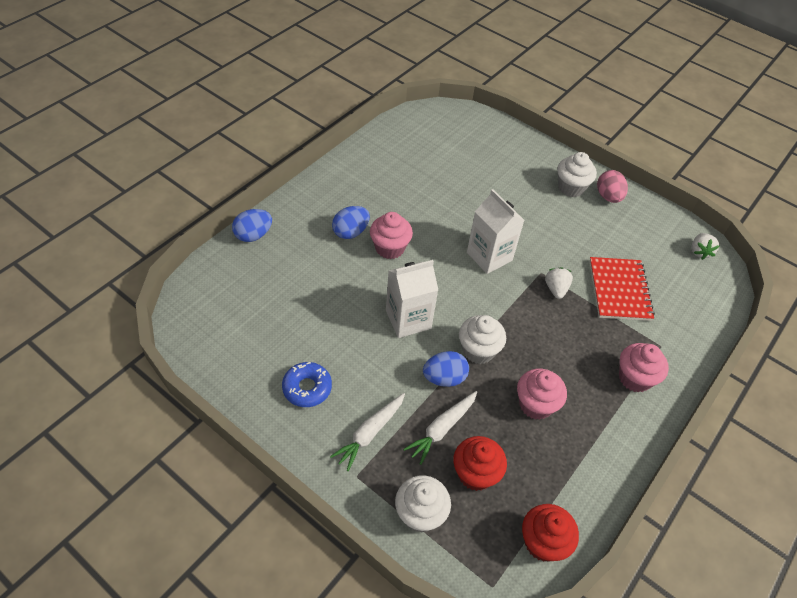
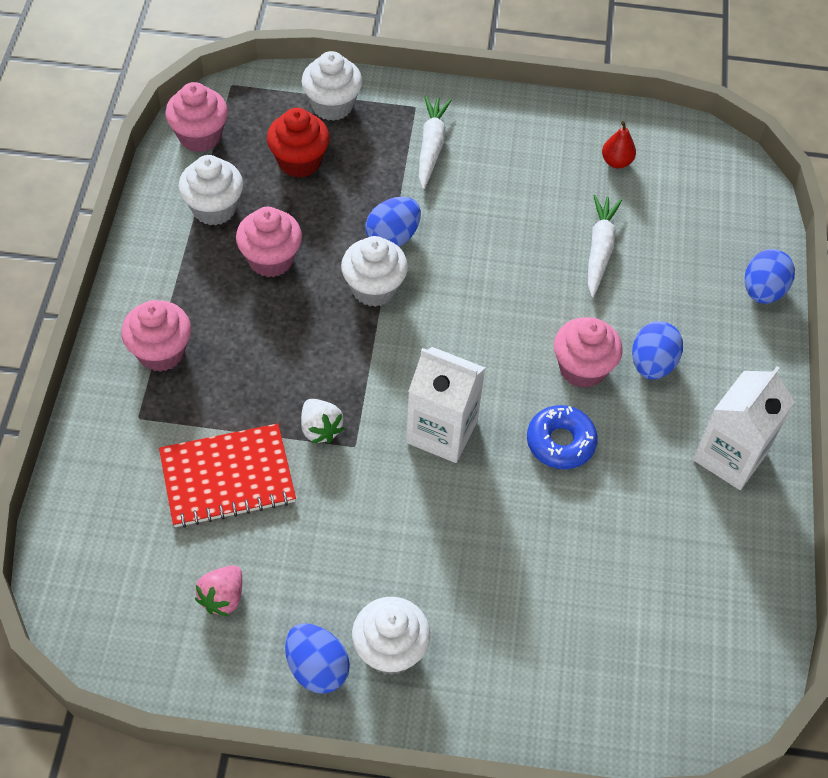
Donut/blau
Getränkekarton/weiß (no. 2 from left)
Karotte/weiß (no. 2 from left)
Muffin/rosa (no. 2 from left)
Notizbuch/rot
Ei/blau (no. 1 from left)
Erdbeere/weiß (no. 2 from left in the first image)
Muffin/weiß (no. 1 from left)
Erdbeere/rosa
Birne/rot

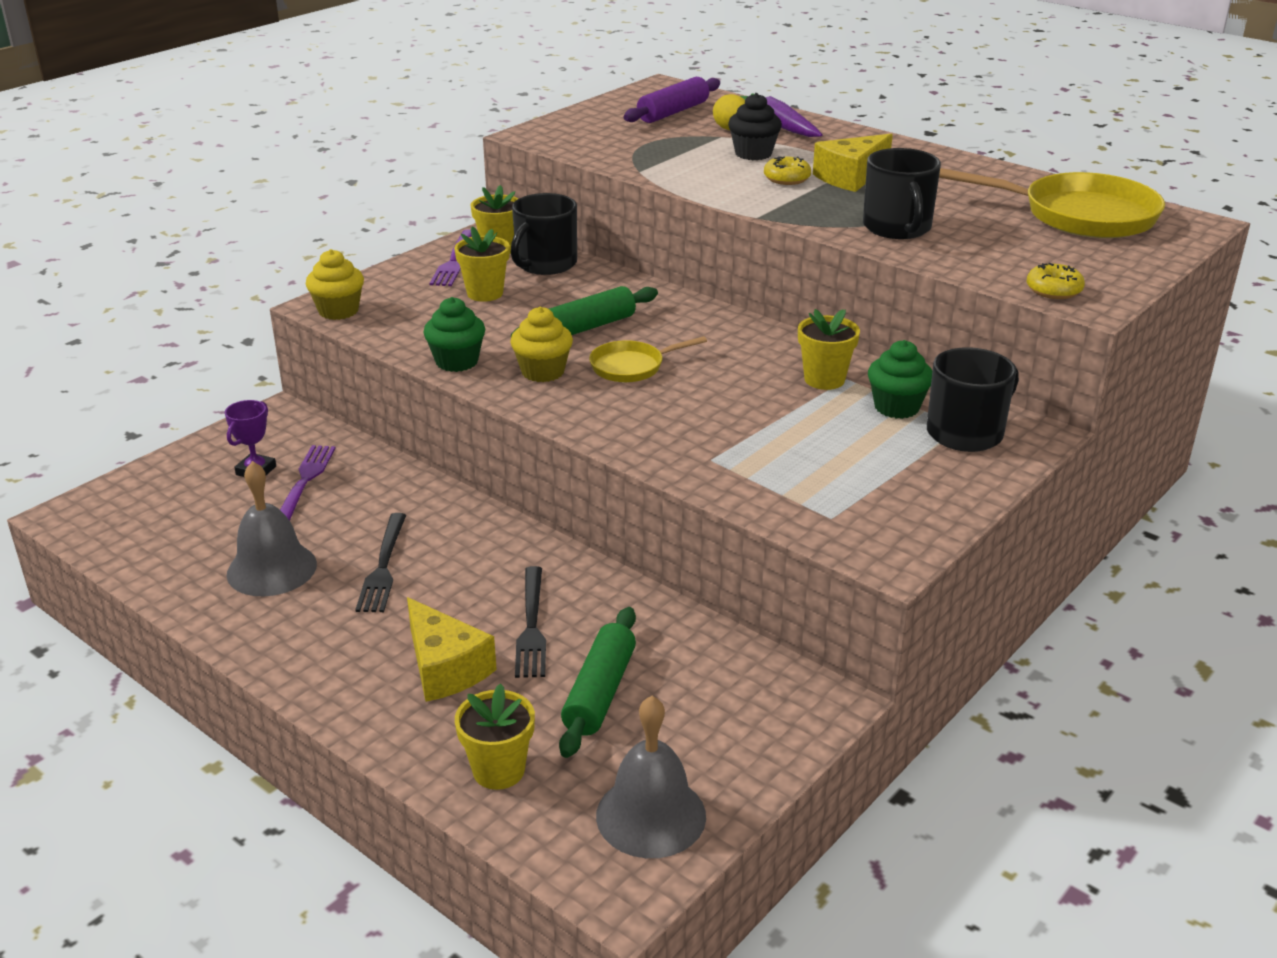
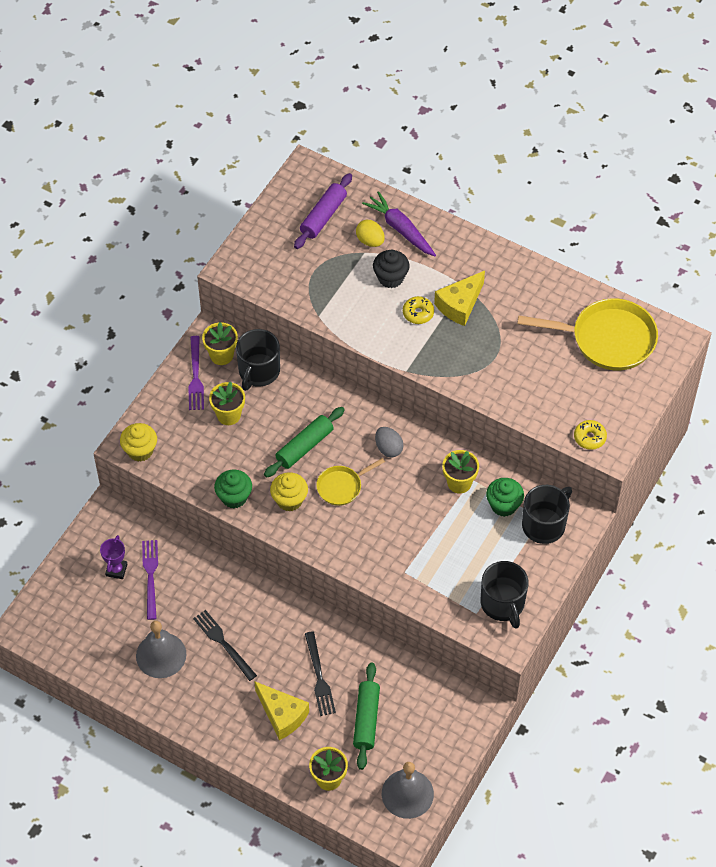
Gabel/schwarz (no. 1 from left)
Tasse/schwarz (no. 2 from left)
Ei/grau

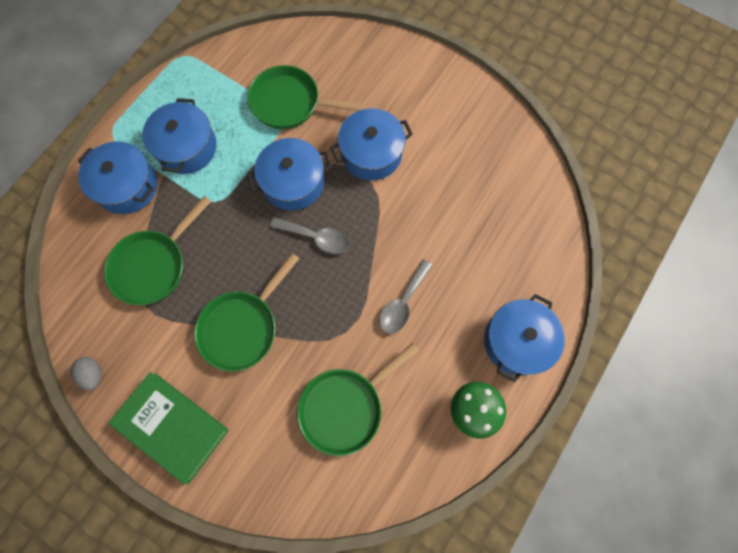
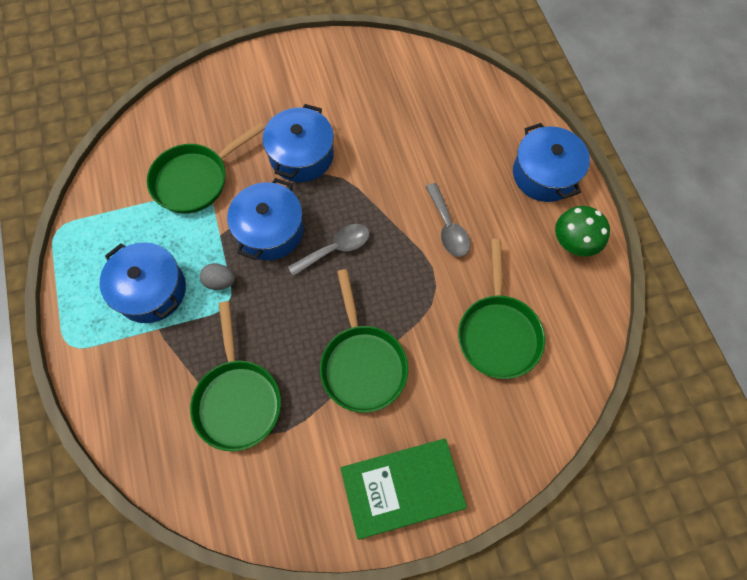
Ei/grau
Kochtopf/blau (no. 1 from left in the first image)

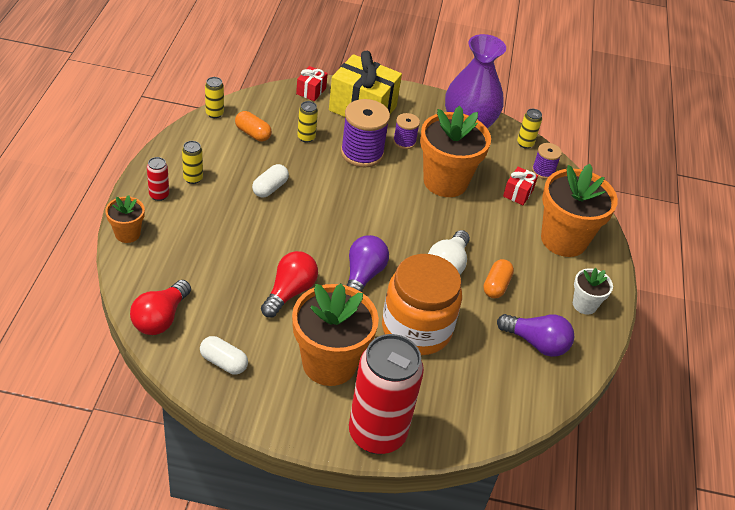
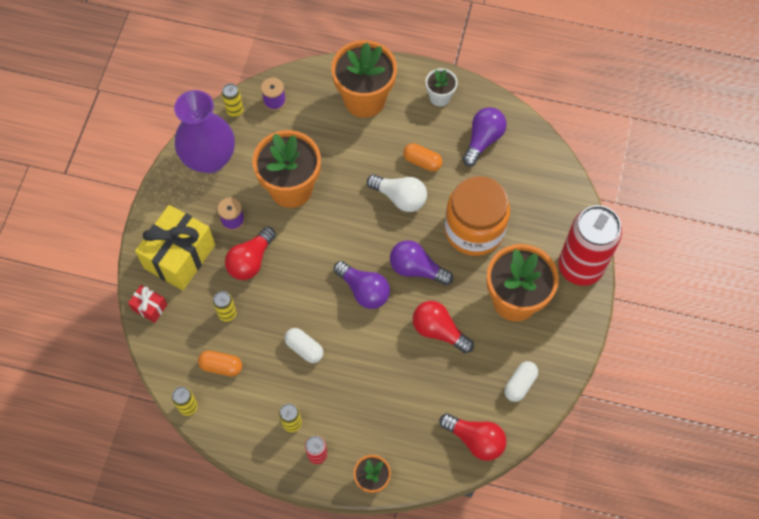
Kapsel/orange (no. 1 from left)
Glühbirne/rot (no. 1 from left)
Geschenk/rot (no. 2 from left in the first image)
Glühbirne/lila (no. 1 from left)

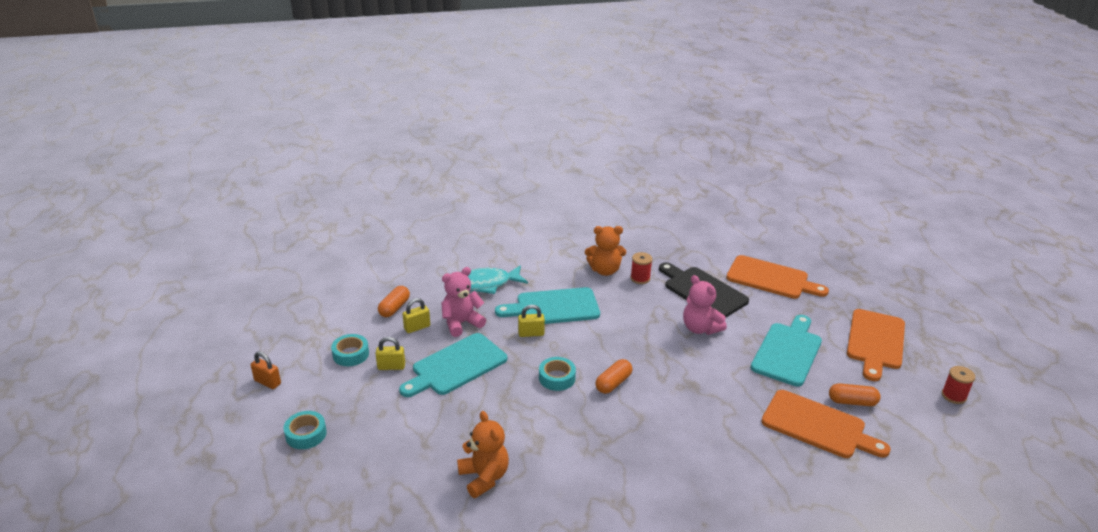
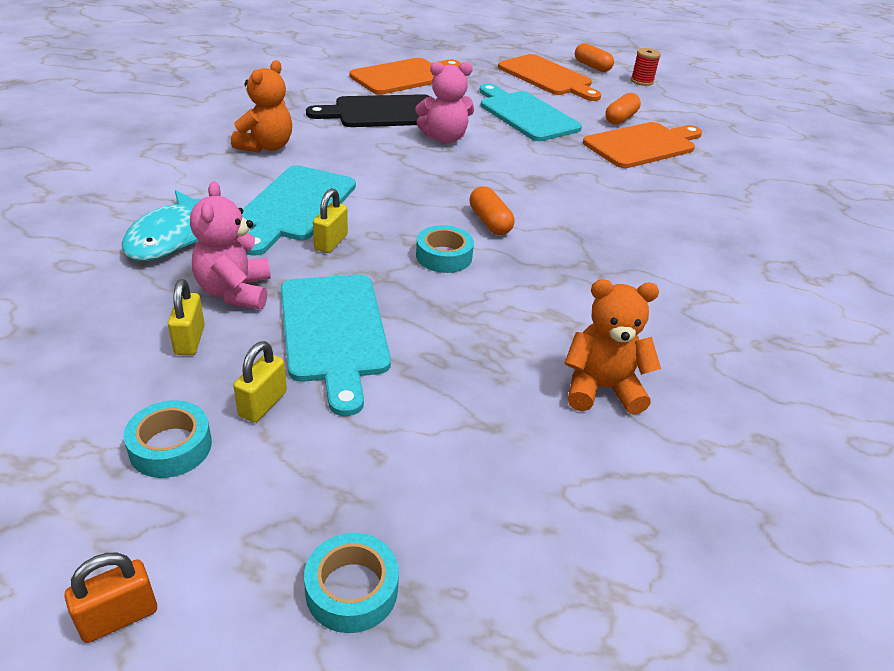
Kapsel/orange (no. 2 from left)
Garnrolle/rot (no. 1 from left in the first image)

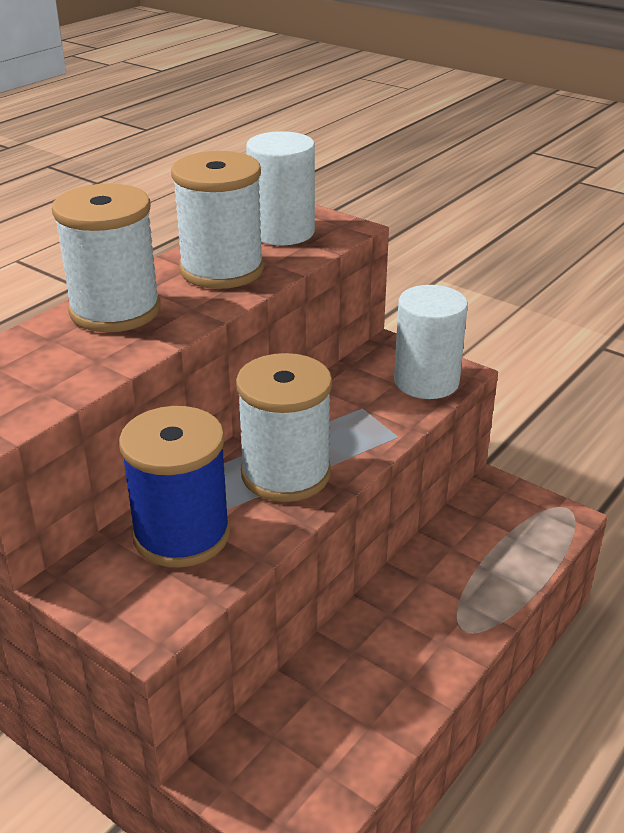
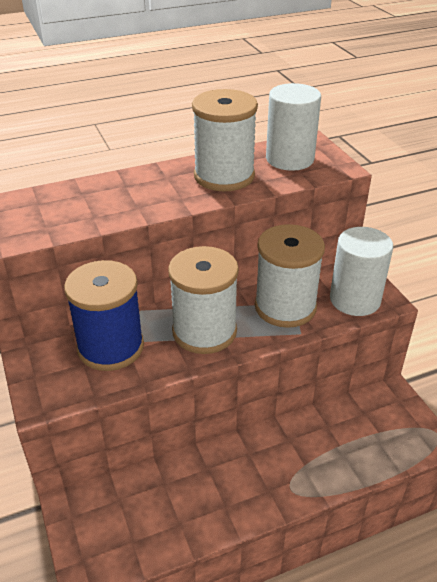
Garnrolle/weiß (no. 3 from left)

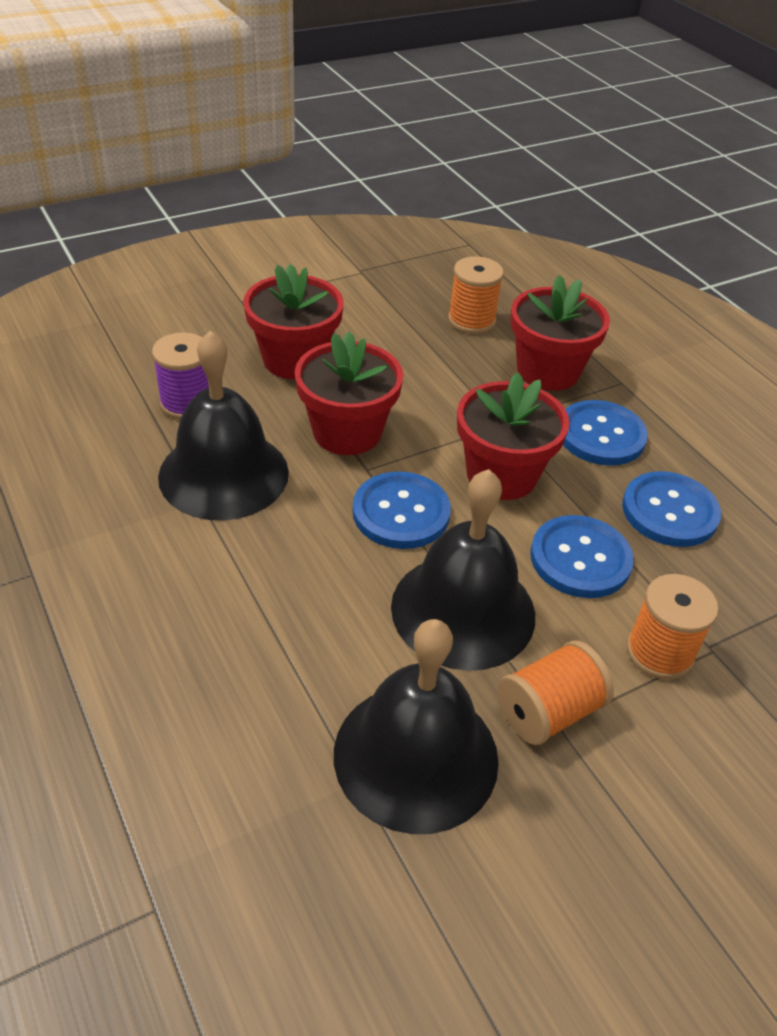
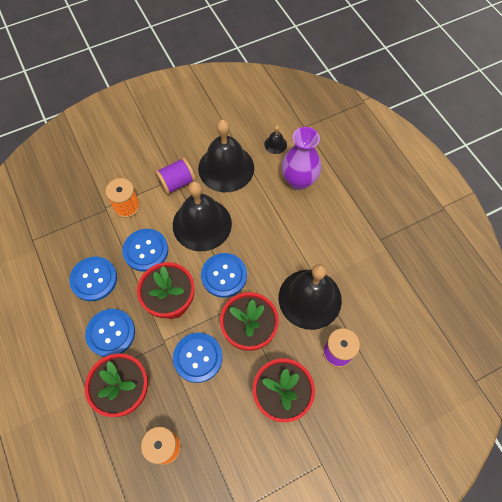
Garnrolle/lila (no. 1 from left)
Knopf/blau (no. 4 from left)
Glocke/schwarz (no. 3 from left)
Vase/lila

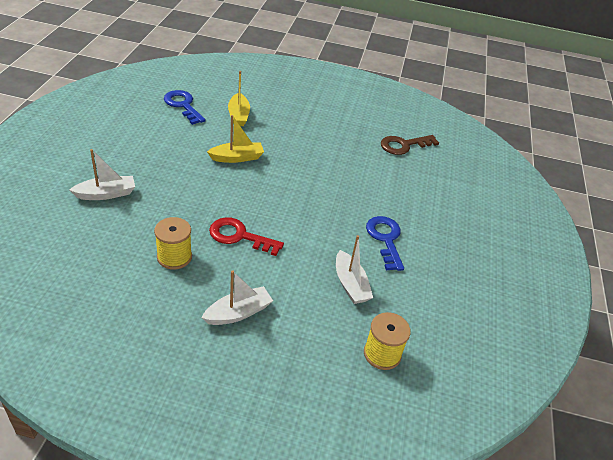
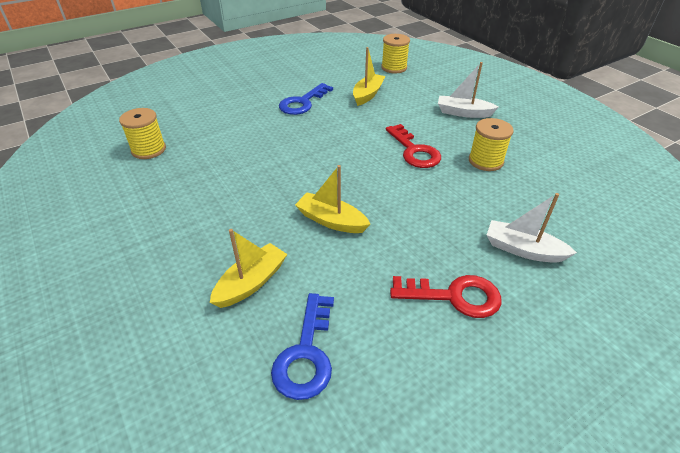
Boot/gelb (no. 3 from left)
Garnrolle/gelb (no. 1 from left)
Schlüssel/rot (no. 2 from left)

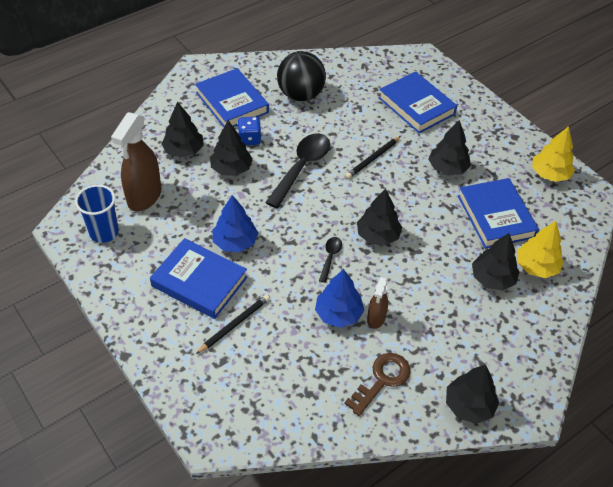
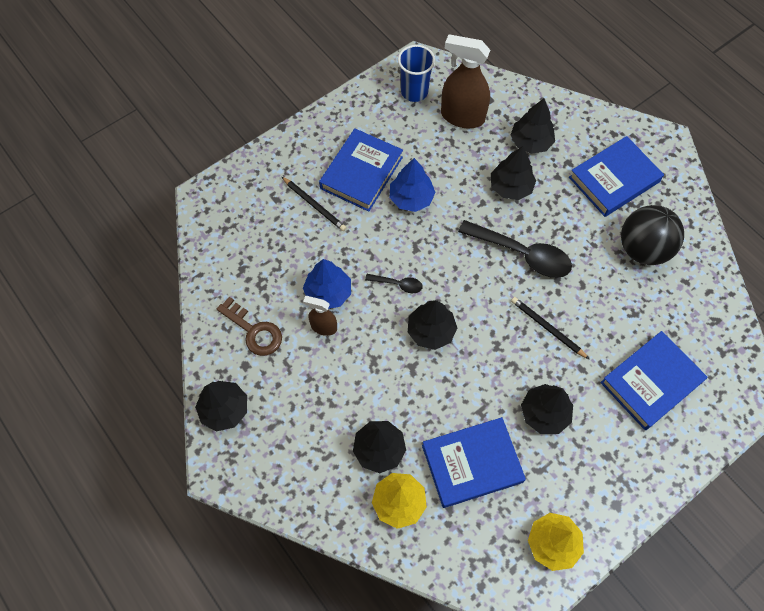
Spielwürfel/blau

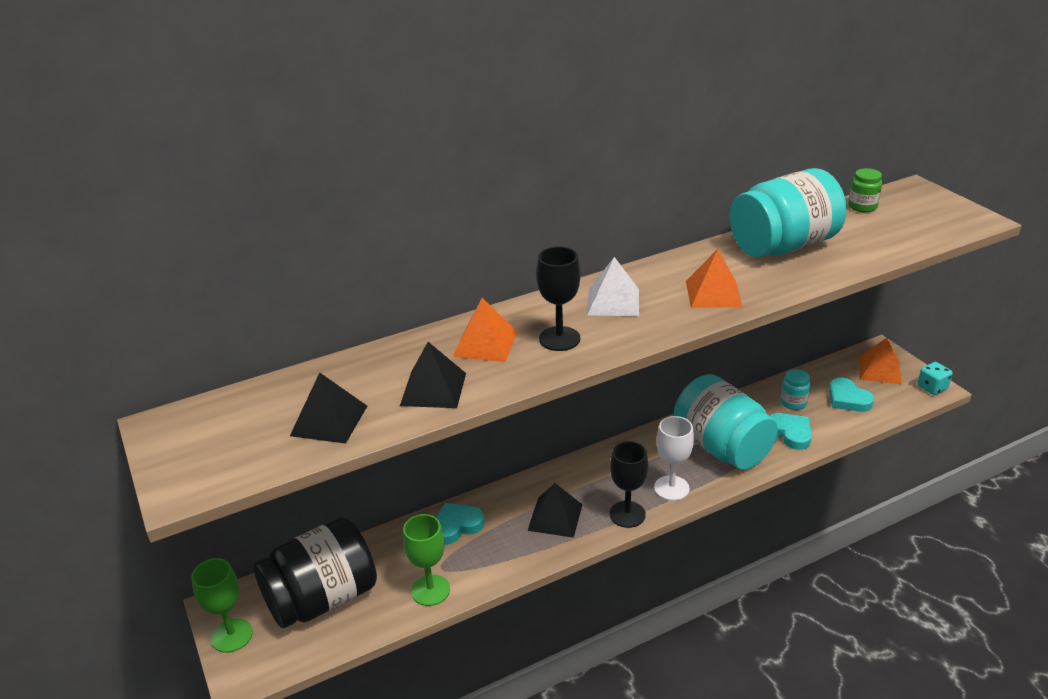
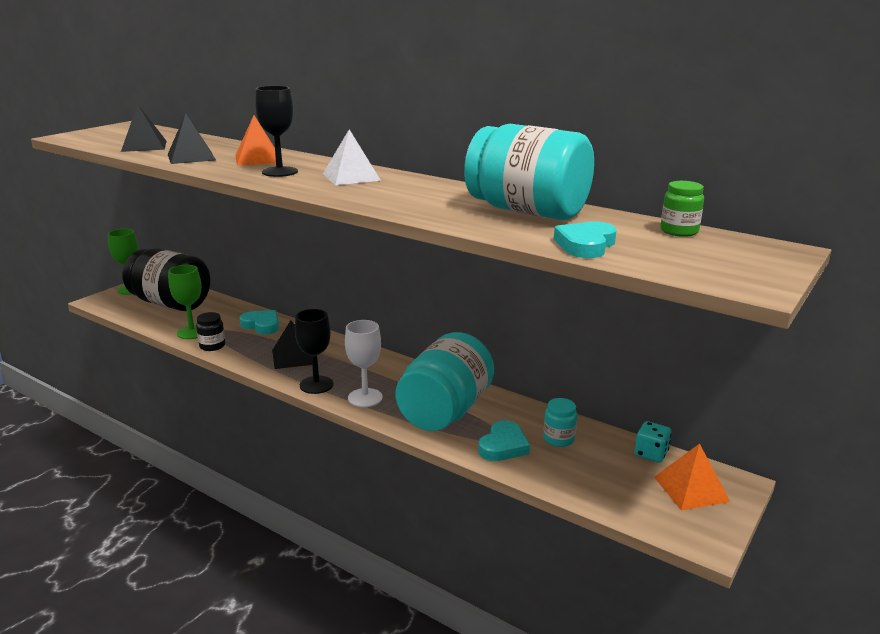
Pyramide/orange (no. 2 from left in the first image)
Herz/türkis (no. 3 from left)
Spielwürfel/türkis
Einmachglas/schwarz (no. 2 from left)

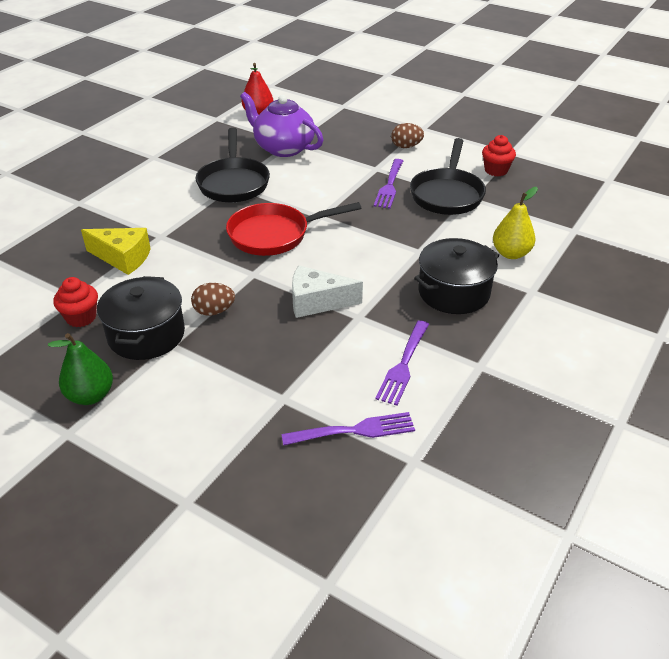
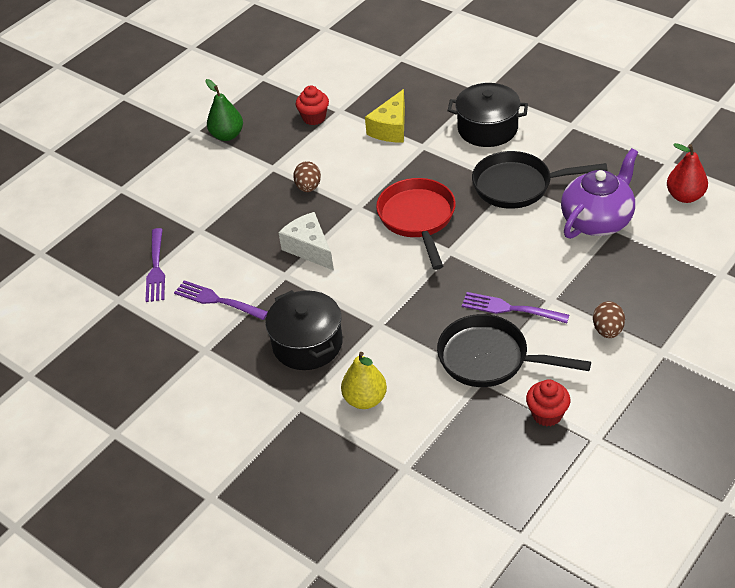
Kochtopf/schwarz (no. 2 from left)
Käse/weiß

